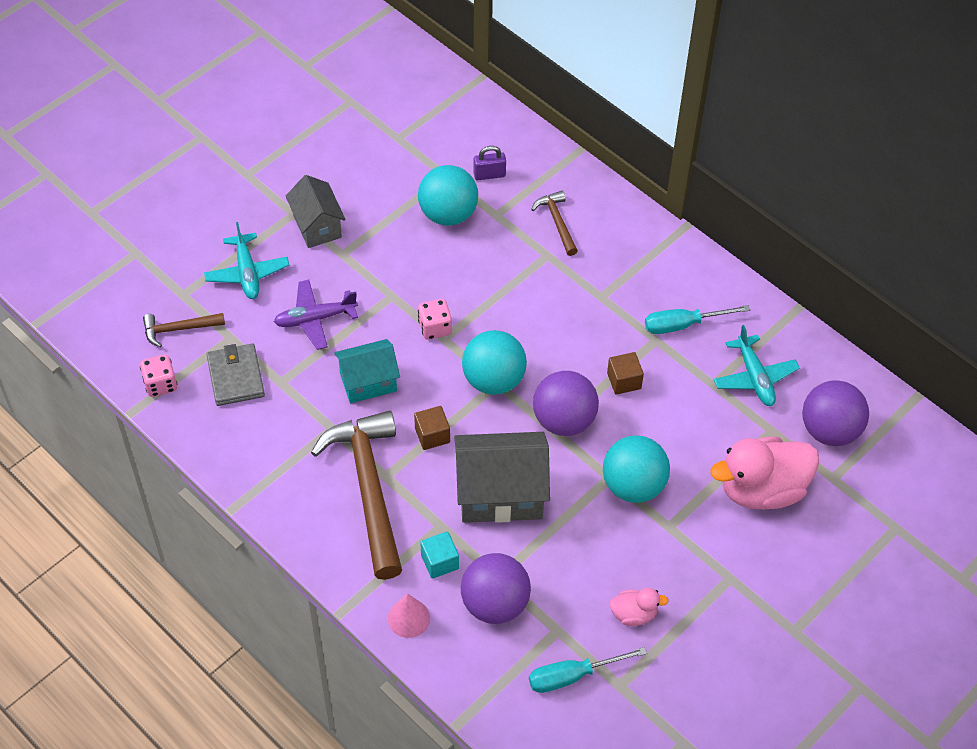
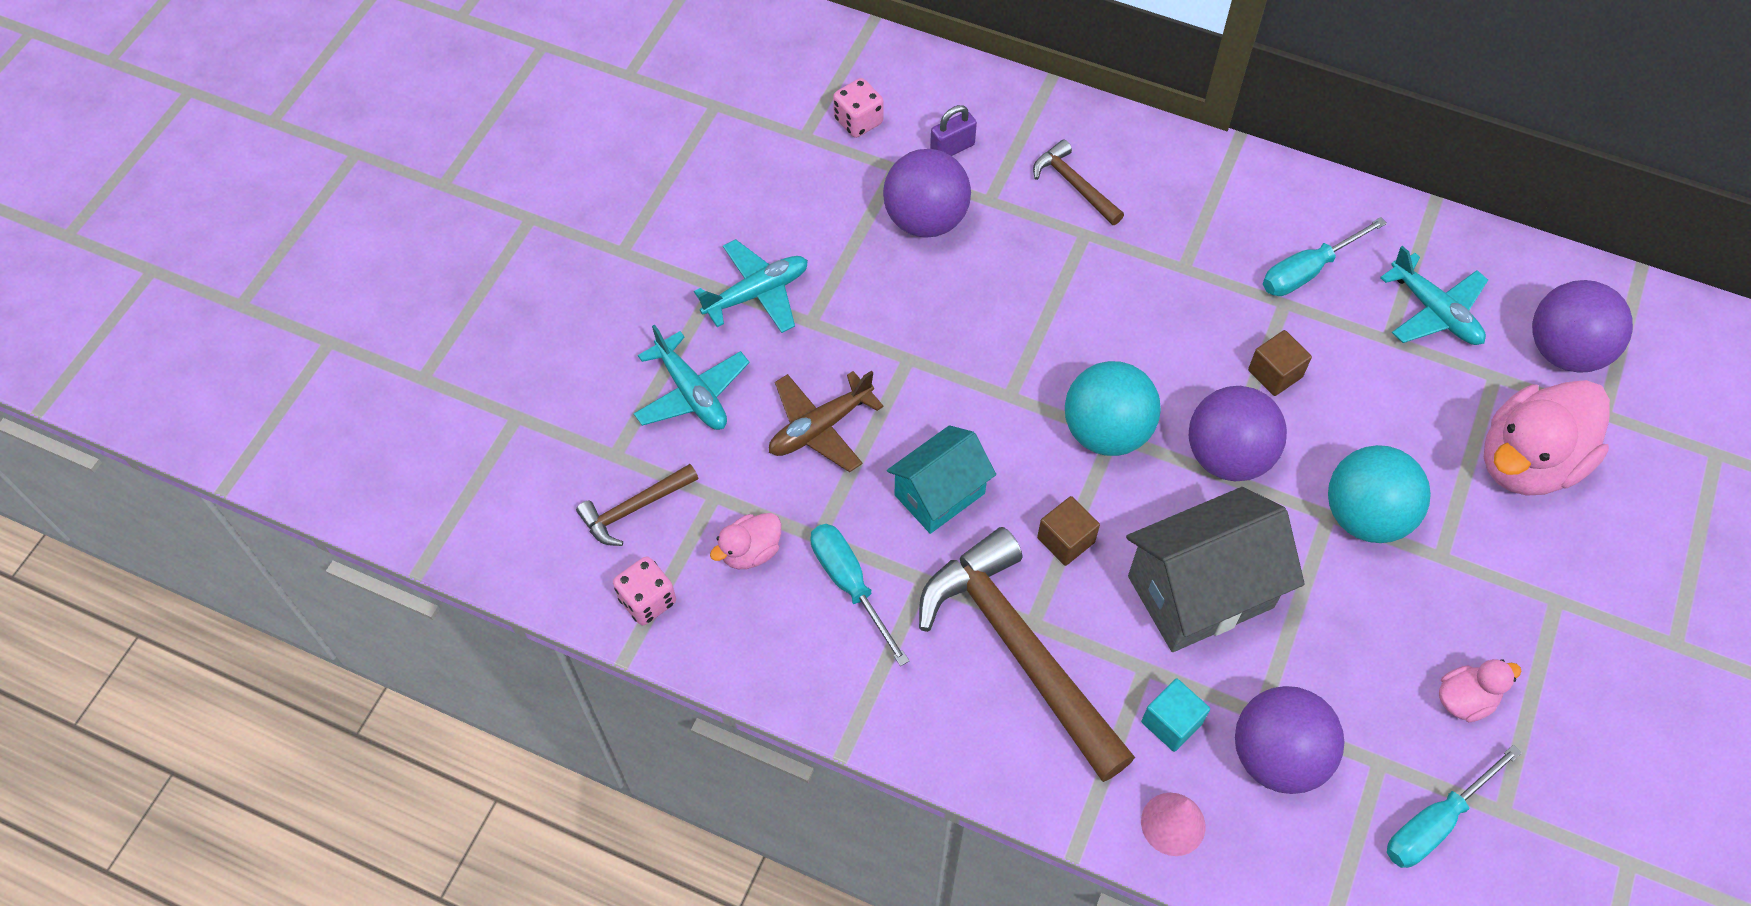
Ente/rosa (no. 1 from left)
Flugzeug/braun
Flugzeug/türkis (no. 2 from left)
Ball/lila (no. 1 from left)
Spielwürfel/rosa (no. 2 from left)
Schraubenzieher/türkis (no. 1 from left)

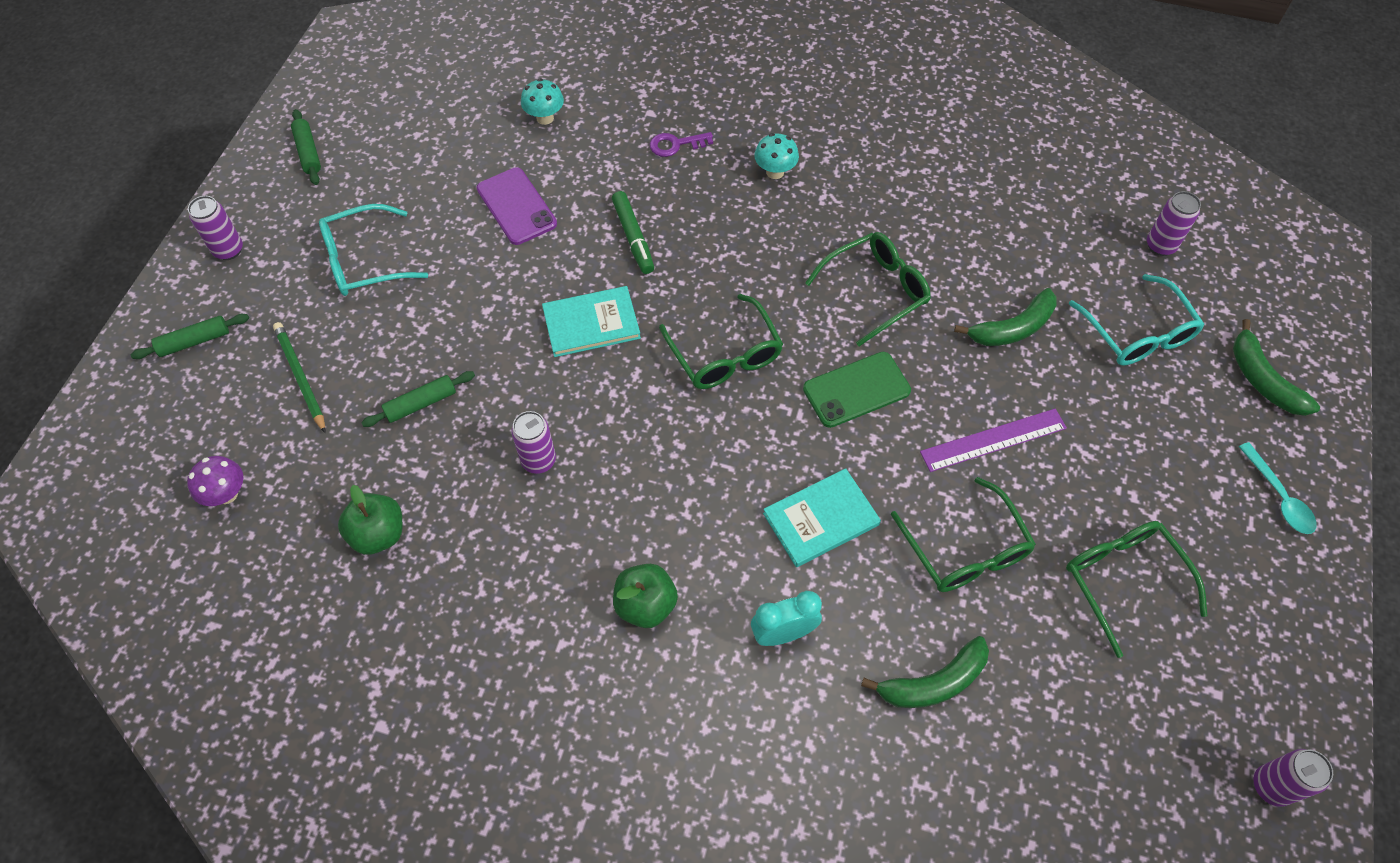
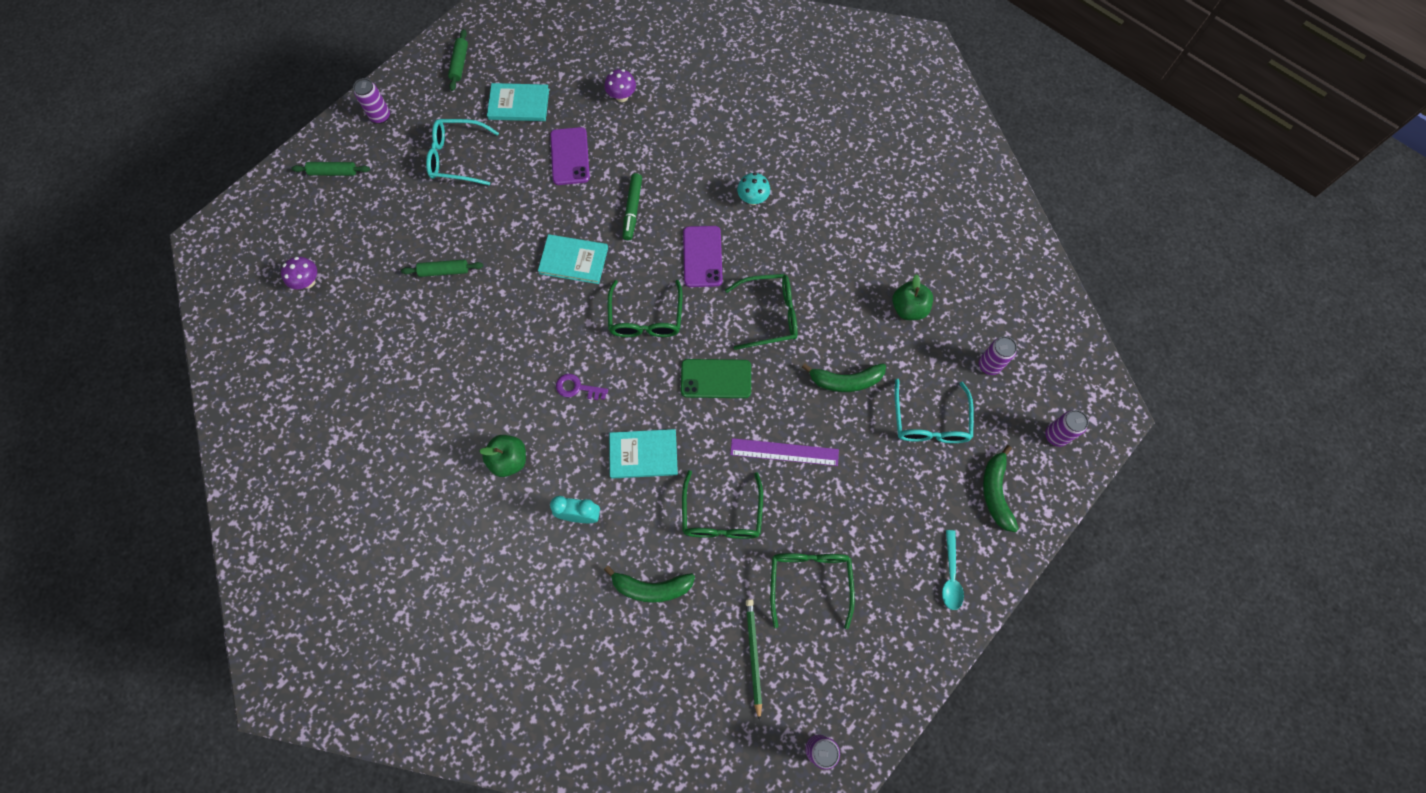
Bleistift/grün
Apfel/grün (no. 2 from left)
Dose/lila (no. 4 from left)
Pilz/lila (no. 2 from left)
Schlüssel/lila
Buch/türkis (no. 1 from left)
Handy/lila (no. 2 from left)

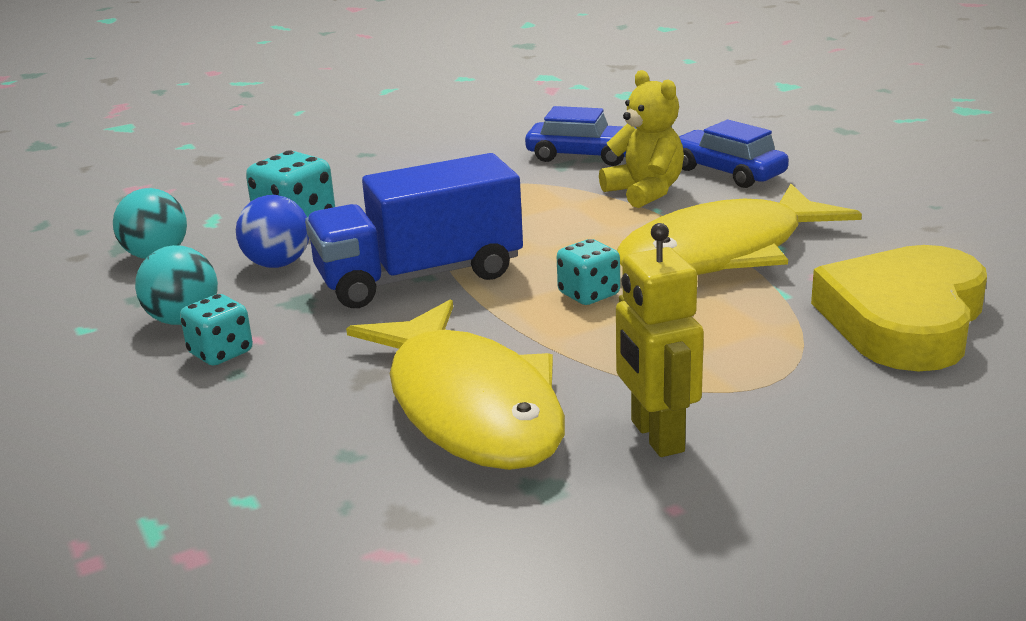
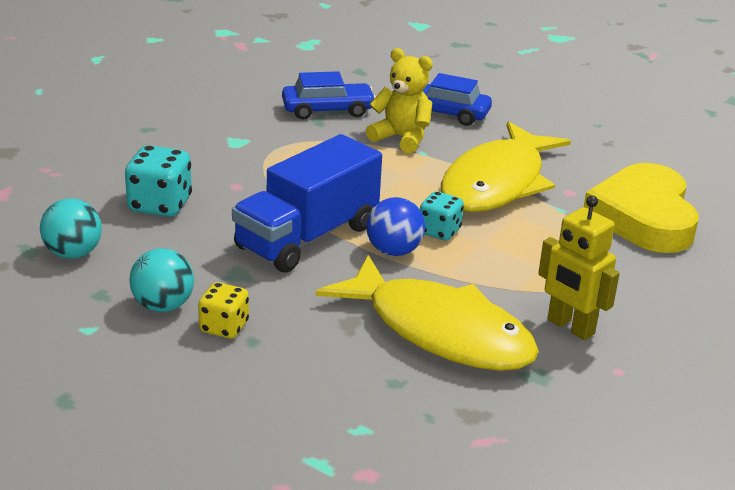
Spielwürfel/gelb
Ball/blau

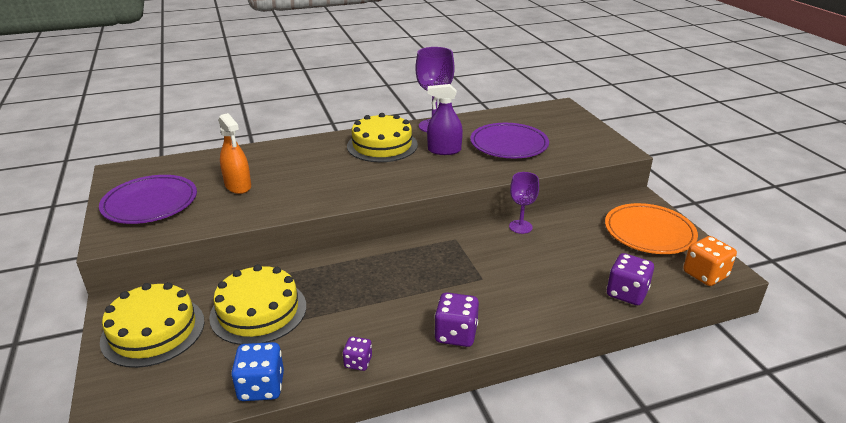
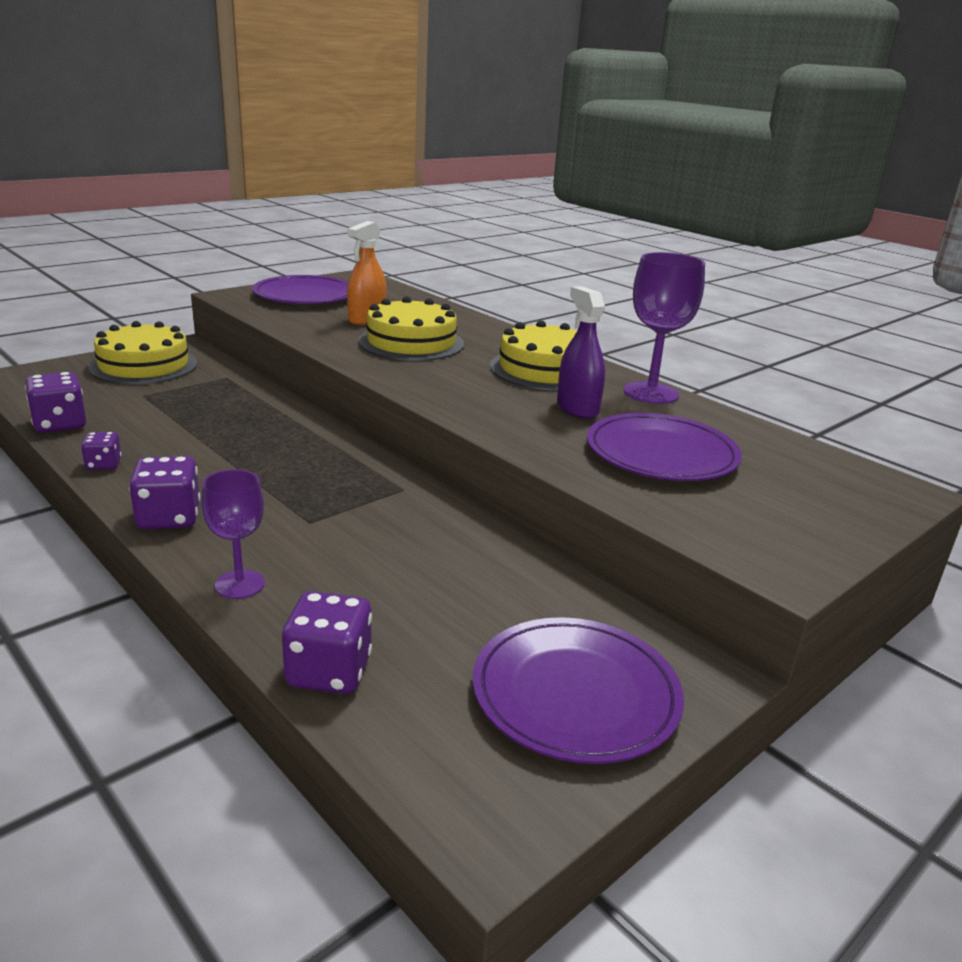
Kuchen/gelb (no. 2 from left)
Spielwürfel/lila (no. 1 from left)
Kelch/lila (no. 1 from left)
Teller/lila (no. 2 from left)
Spielwürfel/orange

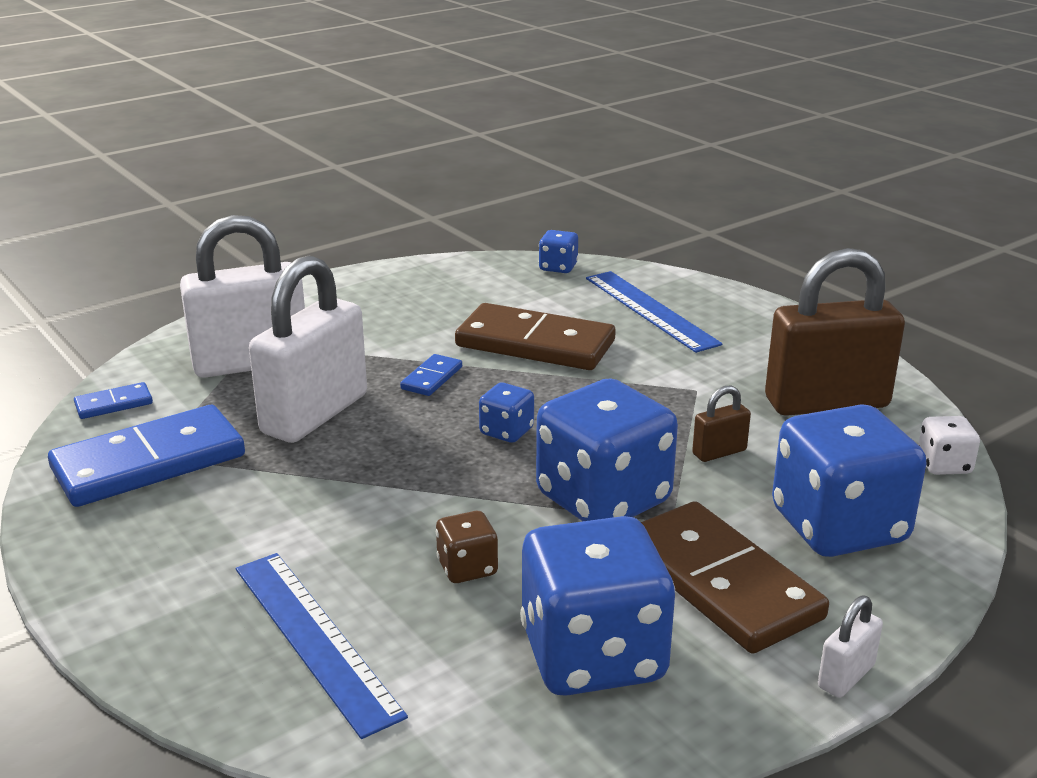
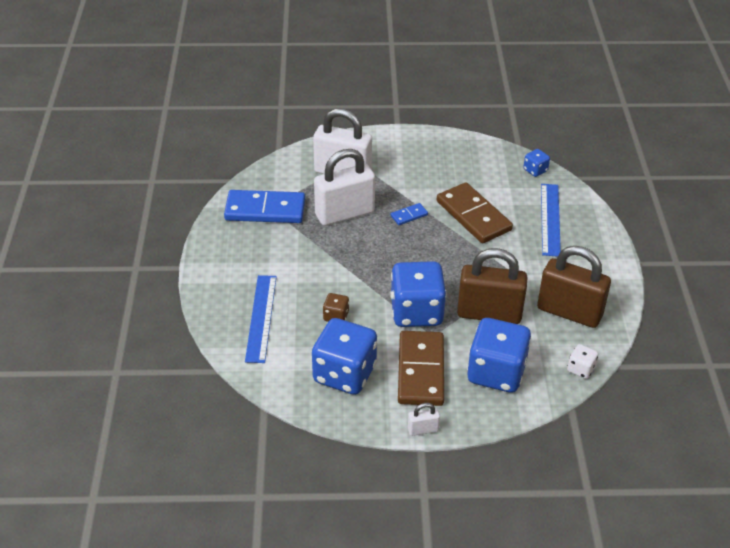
Dominostein/blau (no. 1 from left in the first image)
Spielwürfel/blau (no. 1 from left in the first image)
Vorhängeschloss/braun (no. 1 from left)

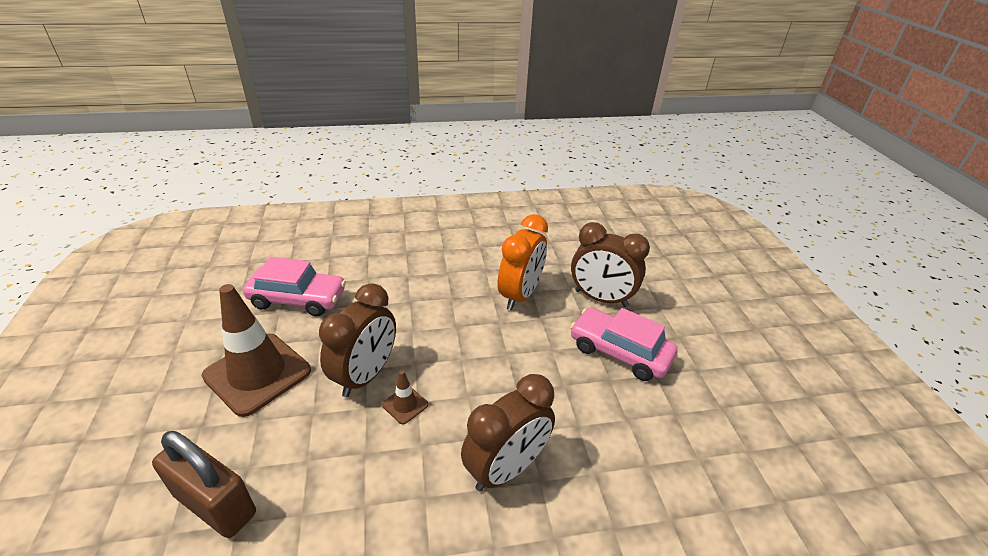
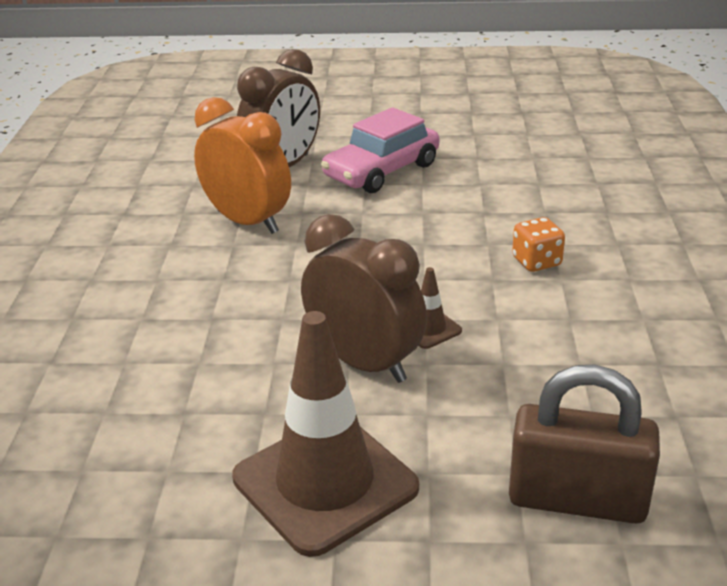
Vorhängeschloss/braun
Auto/rosa (no. 1 from left in the first image)
Spielwürfel/orange

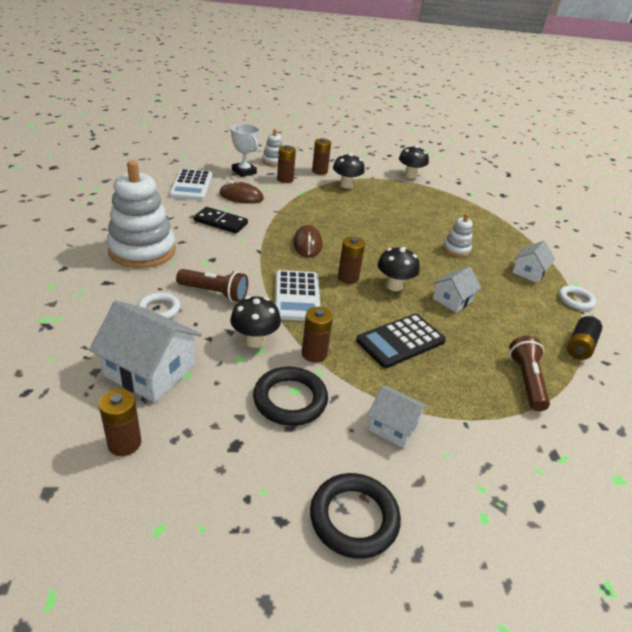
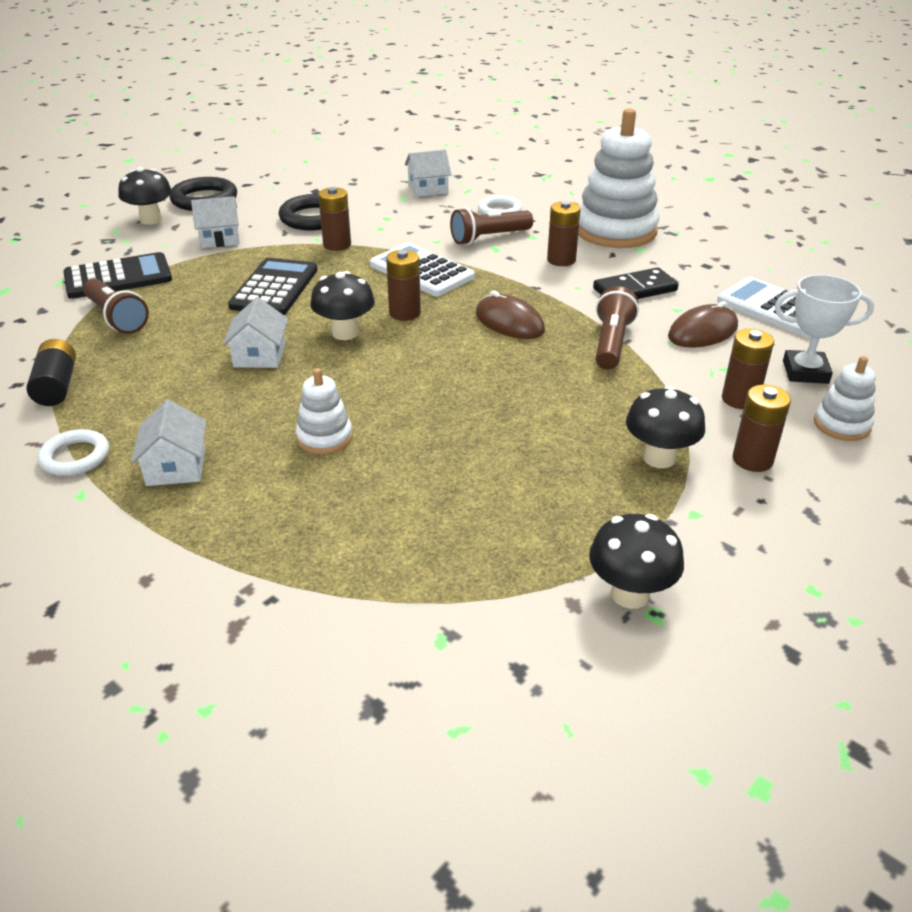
Haus/weiß (no. 4 from left)
Batterie/braun (no. 3 from left)
Pilz/schwarz (no. 1 from left)
Taschenrechner/schwarz (no. 1 from left)
Taschenlampe/braun (no. 3 from left)

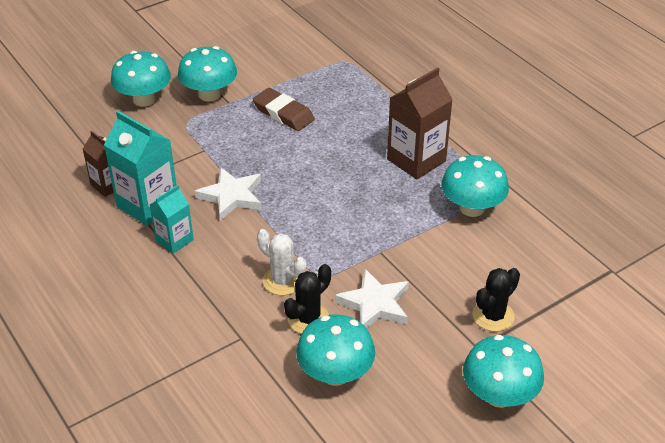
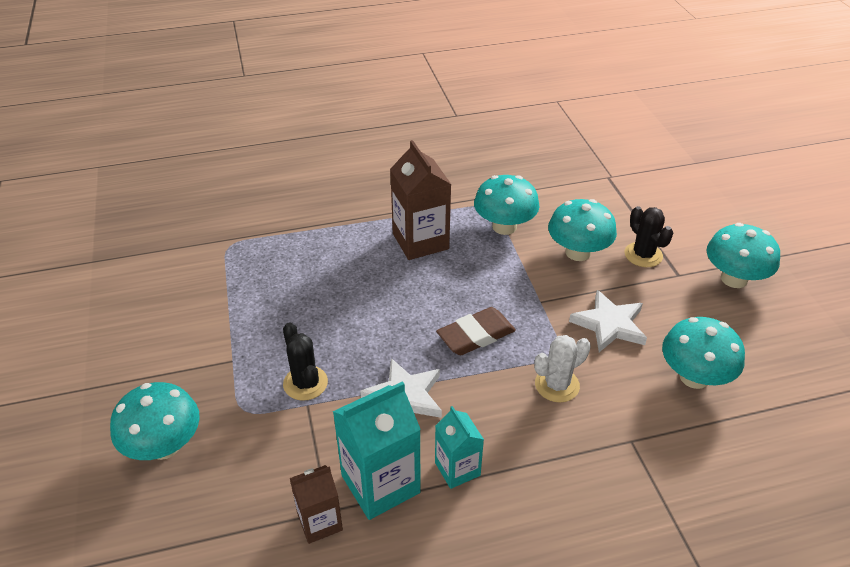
Pilz/türkis (no. 3 from left)
Radiergummi/braun
Kaktus/schwarz (no. 1 from left)

